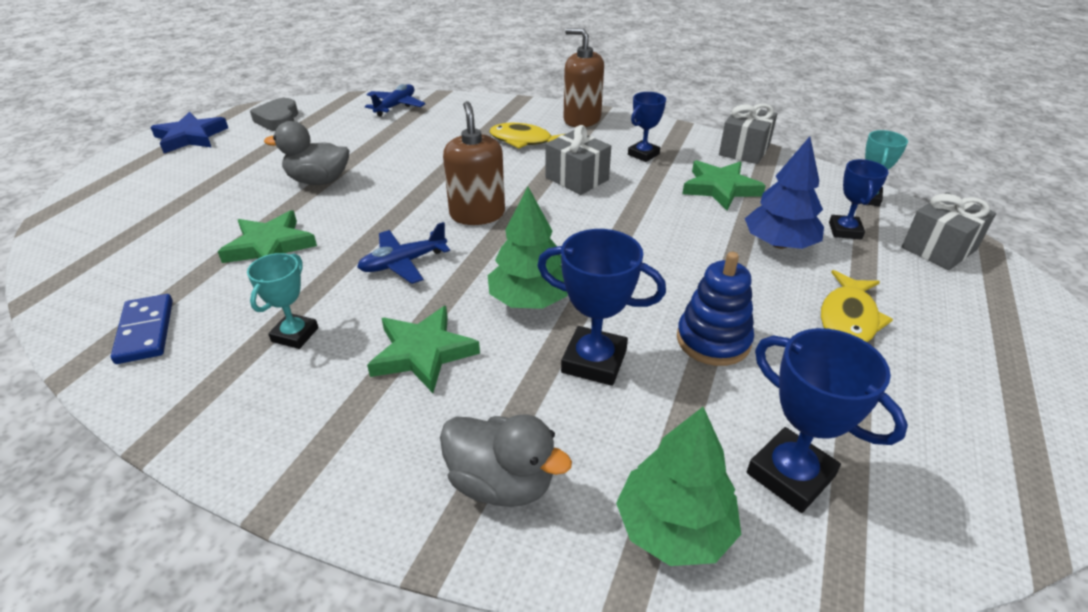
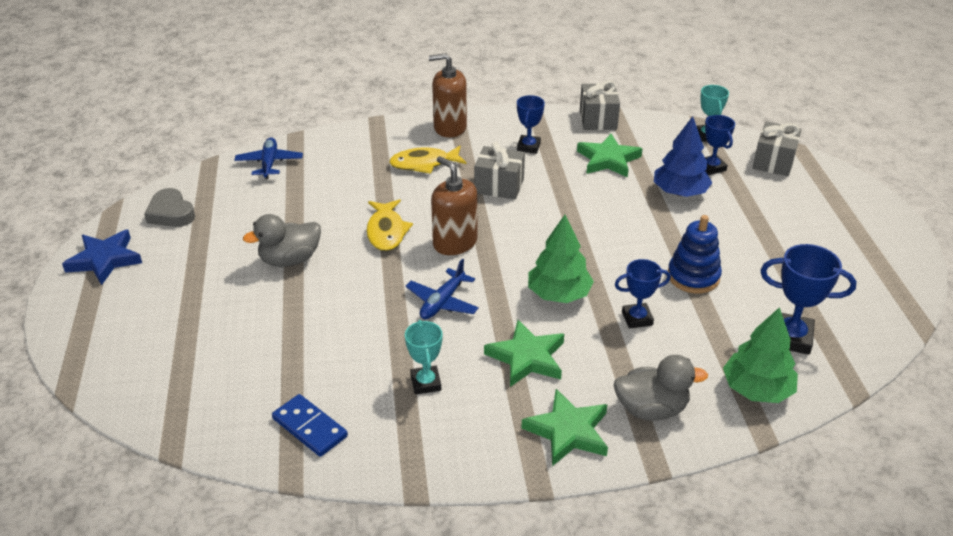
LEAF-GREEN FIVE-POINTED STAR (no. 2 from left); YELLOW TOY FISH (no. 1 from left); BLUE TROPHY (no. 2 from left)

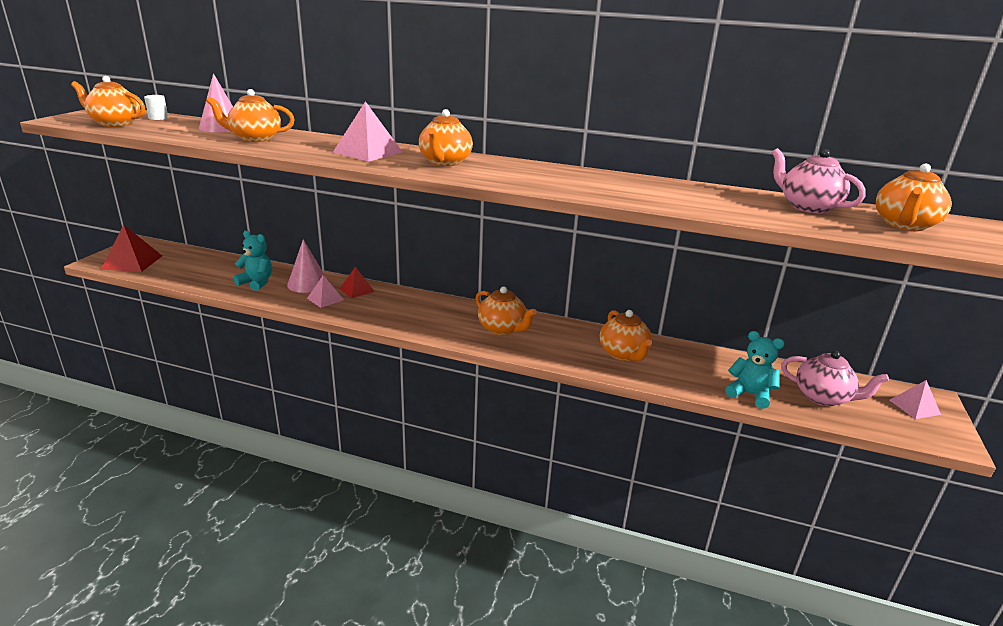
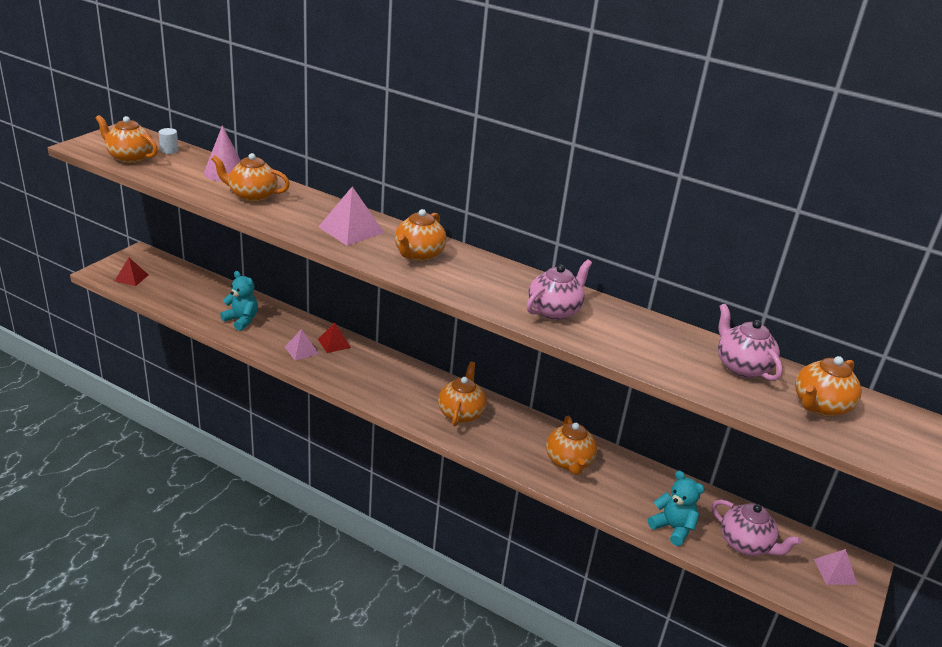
PINK SOLID CONE (no. 2 from left in the first image); PINK TEA POT (no. 1 from left); BRIGHT ORANGE TEA POT (no. 4 from left); CRIMSON PYRAMID SHAPE (no. 1 from left)

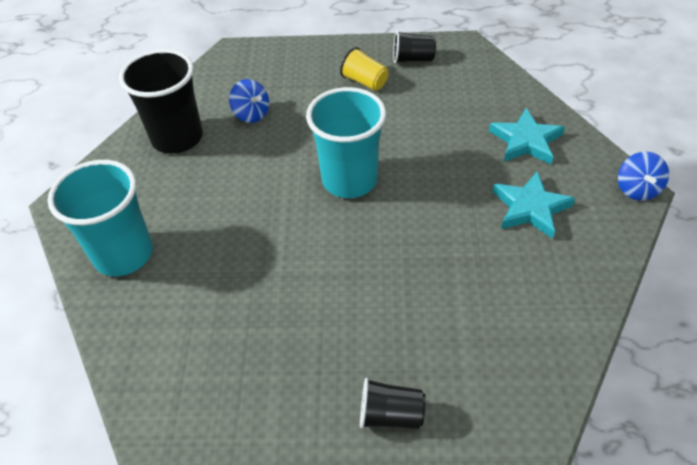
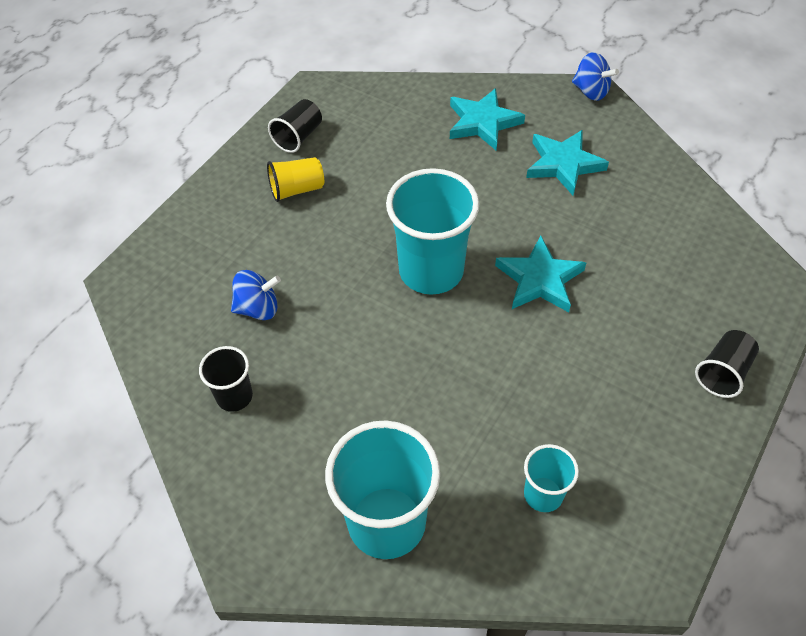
AQUA FIVE-POINTED STAR (no. 2 from left); AQUA TUMBLER (no. 3 from left); EBONY TUMBLER (no. 1 from left)

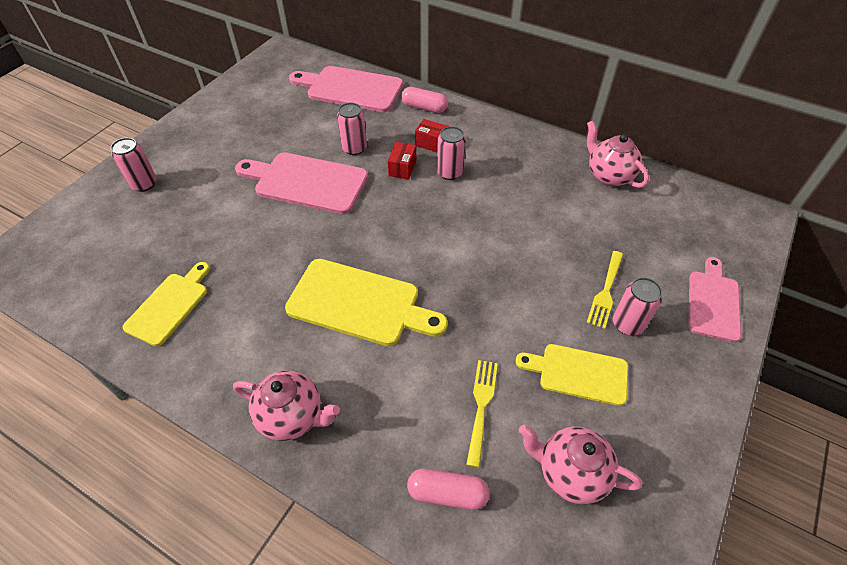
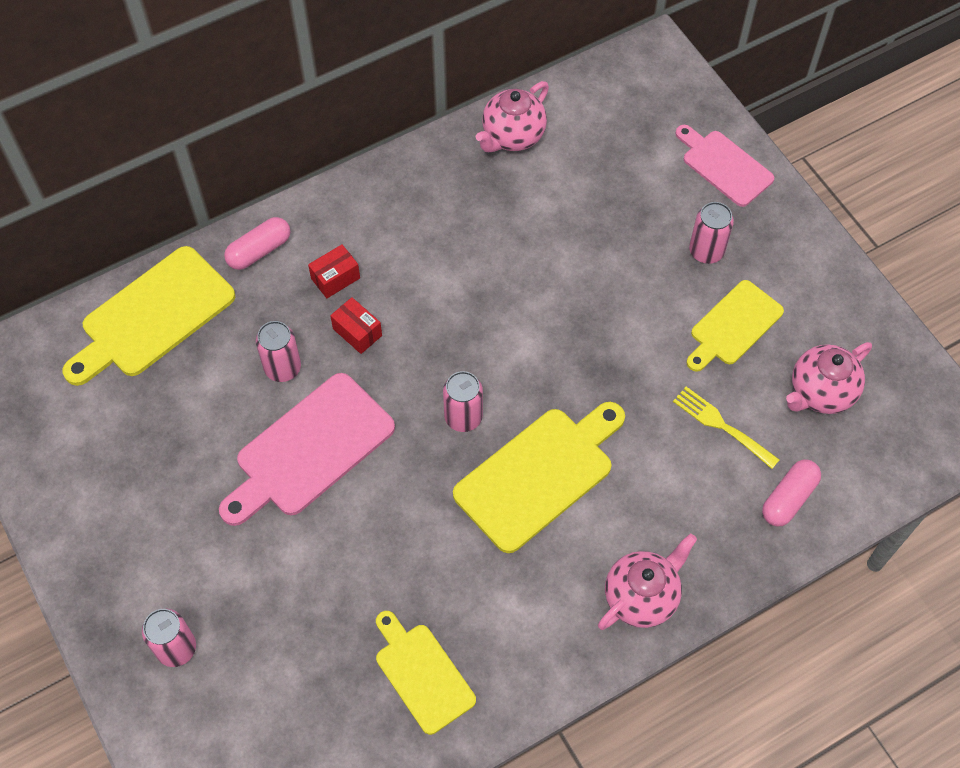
YELLOW TABLE FORK (no. 2 from left in the first image); PINK CAN (no. 3 from left); YELLOW BREAD BOARD (no. 1 from left); PINK TEA POT (no. 1 from left)

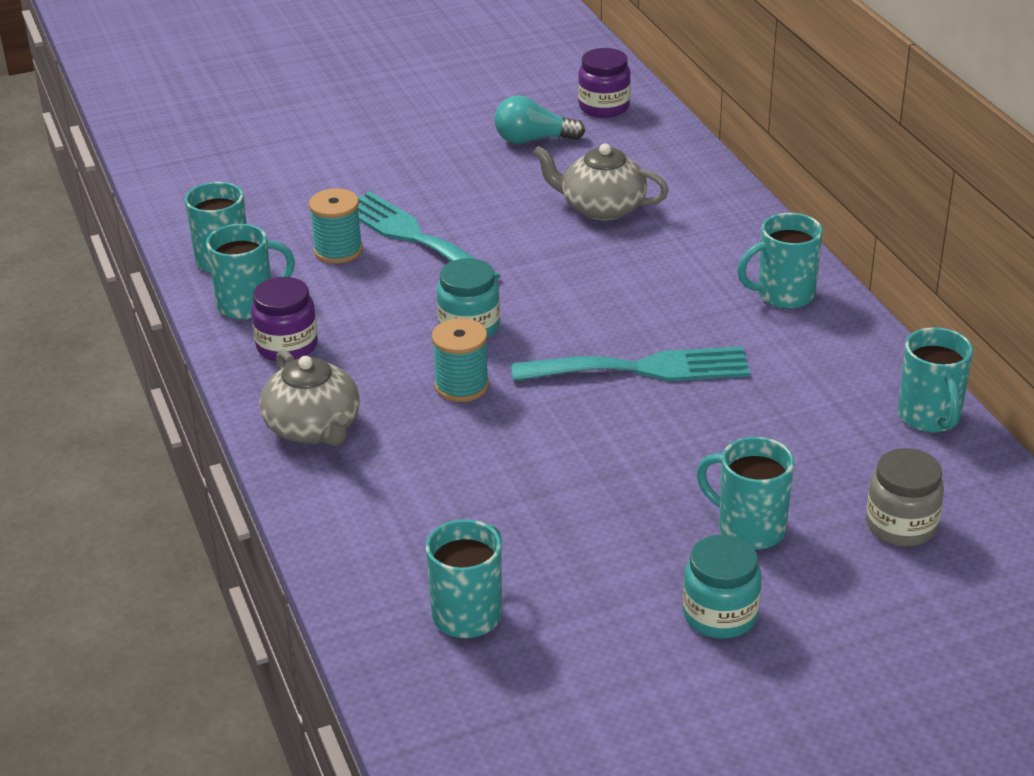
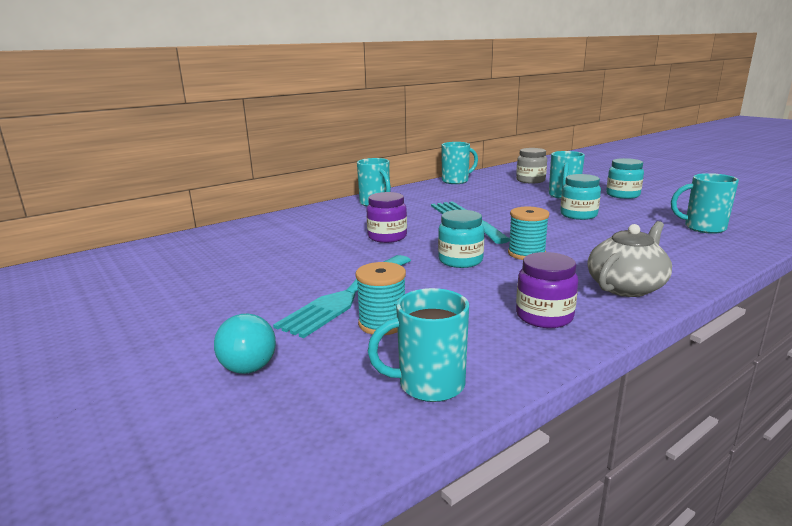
AQUA TEA MUG (no. 2 from left in the first image); ASH-GREY TEA POT (no. 2 from left in the first image); AQUA JAM JAR (no. 2 from left); AQUA LIGHTBULB; PURPLE JAM JAR (no. 1 from left)

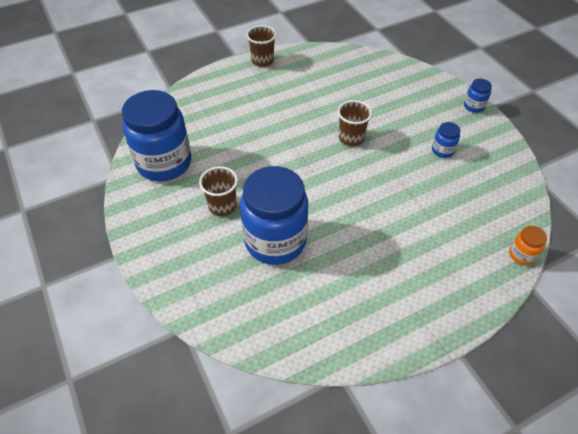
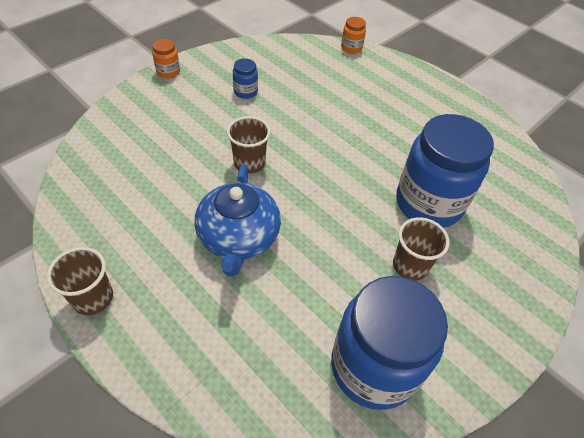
BLUE TEA POT; BRIGHT ORANGE JAM JAR (no. 1 from left)

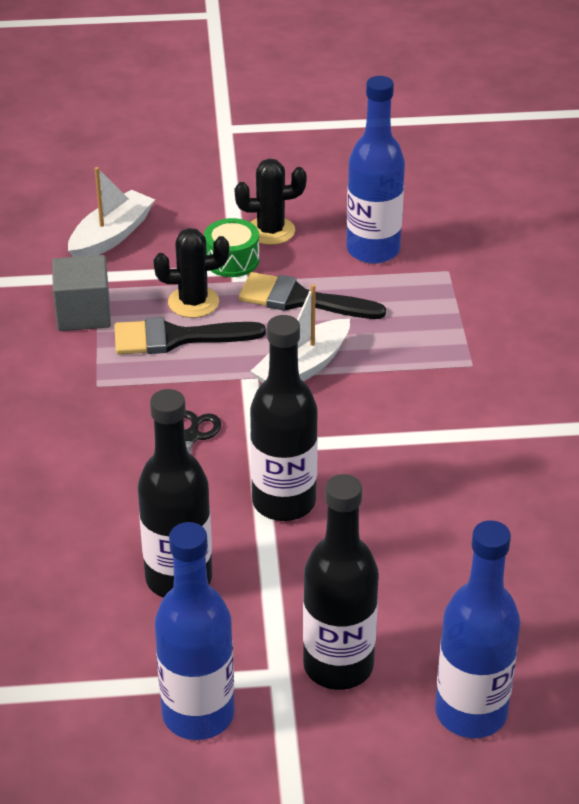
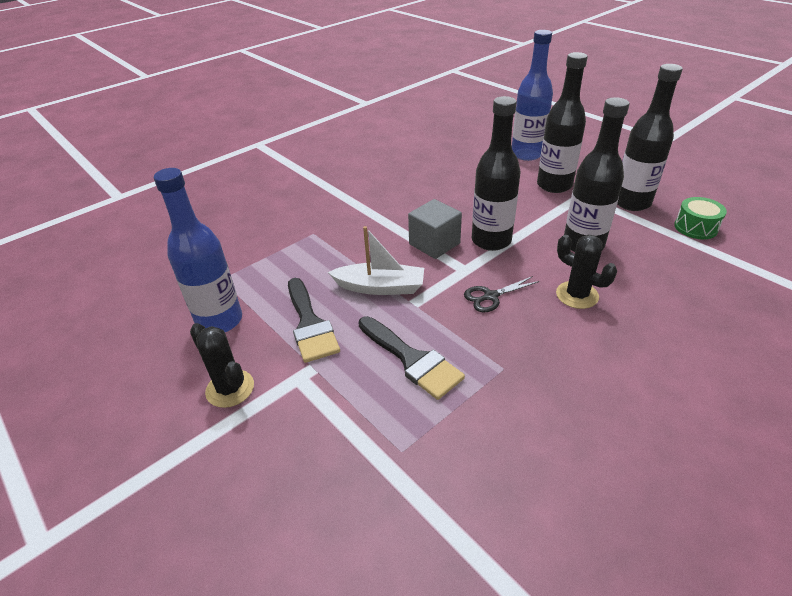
PURE WHITE TOY BOAT (no. 1 from left in the first image); ASH-GREY BLOCK; EBONY PRICKLY PLANT (no. 2 from left); LEAF-GREEN SNARE DRUM; EBONY FLASK (no. 4 from left)

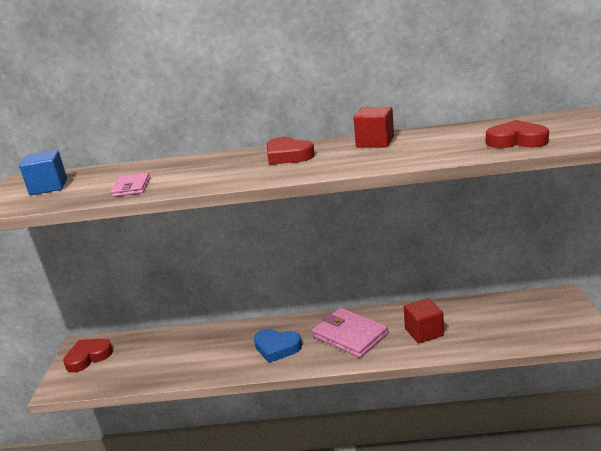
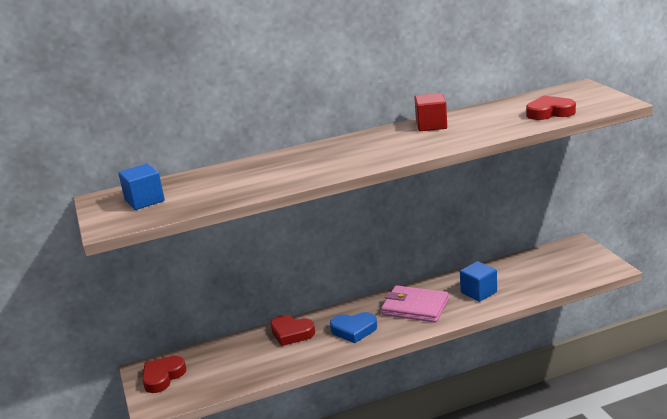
PINK CARD WALLET (no. 1 from left in the first image); CRIMSON HEART (no. 2 from left); BLUE BLOCK (no. 2 from left)

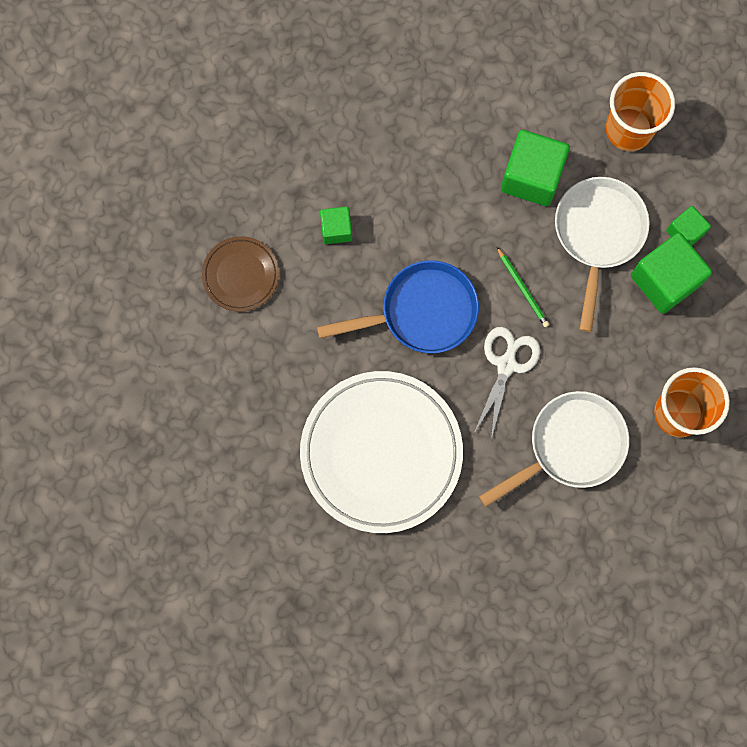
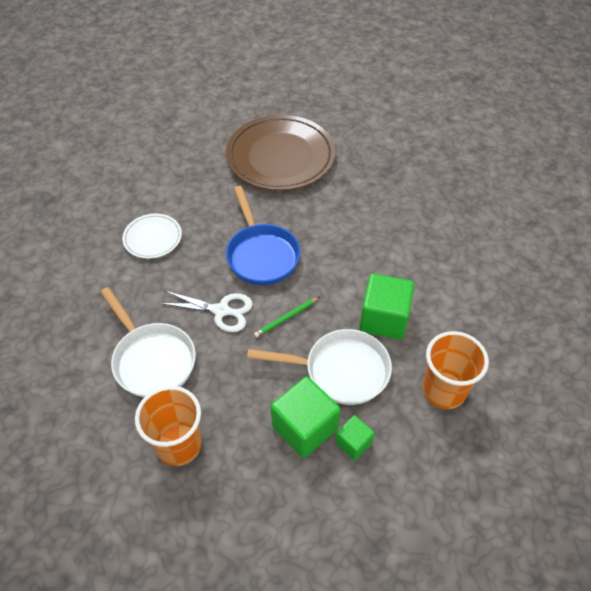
LEAF-GREEN BLOCK (no. 1 from left in the first image); BROWN DINNER PLATE; PURE WHITE DINNER PLATE

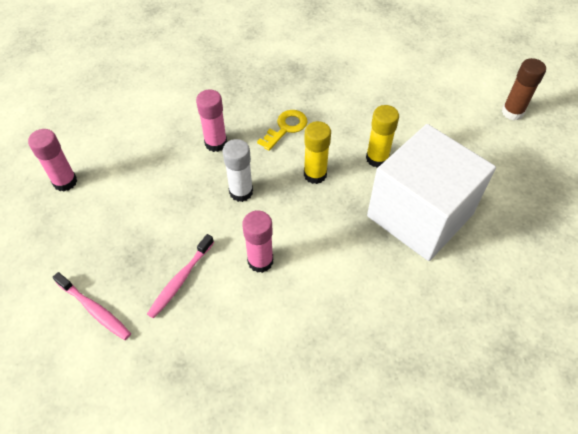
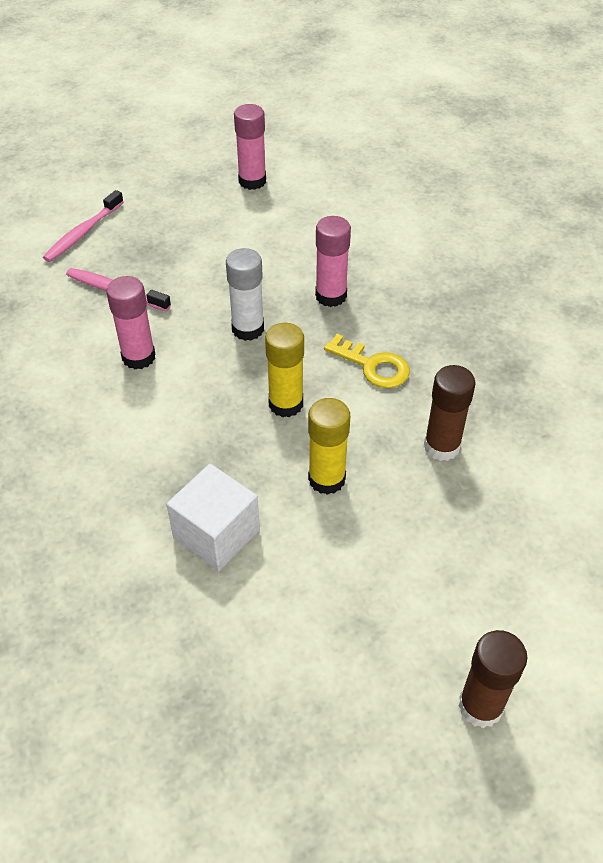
BROWN GLUE STICK (no. 1 from left); PURE WHITE BLOCK

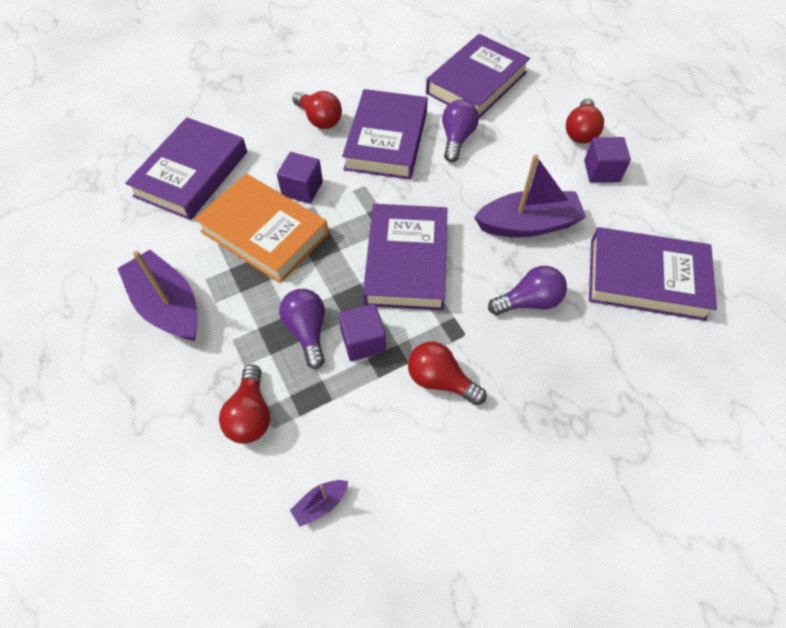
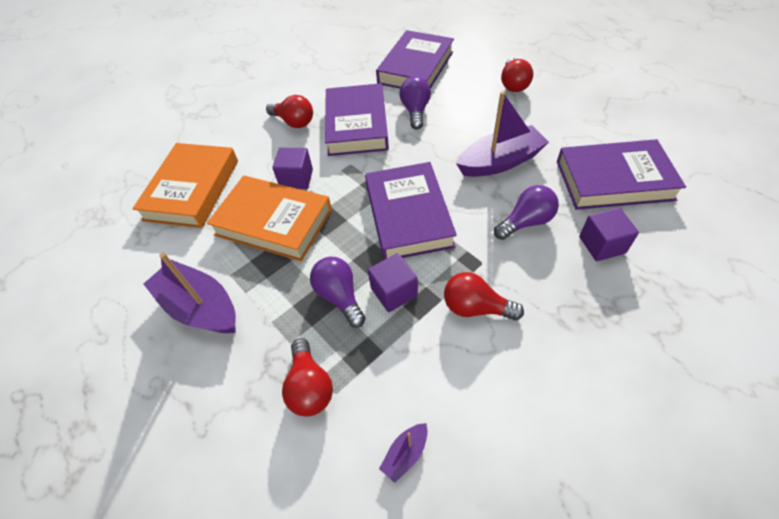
PURPLE BLOCK (no. 3 from left); BRIGHT ORANGE HARDBACK (no. 1 from left)

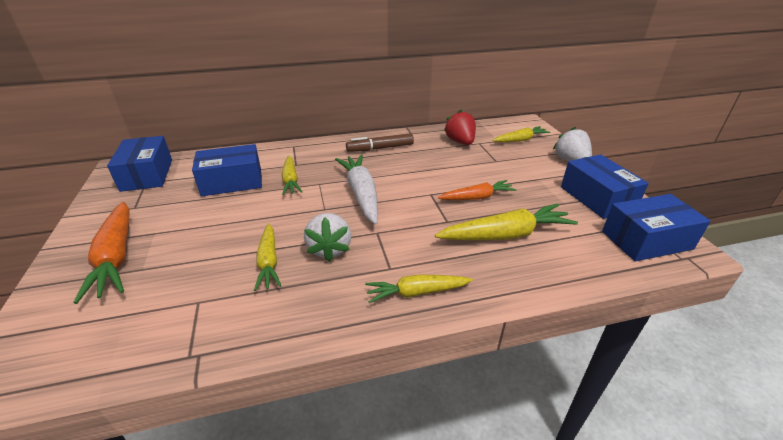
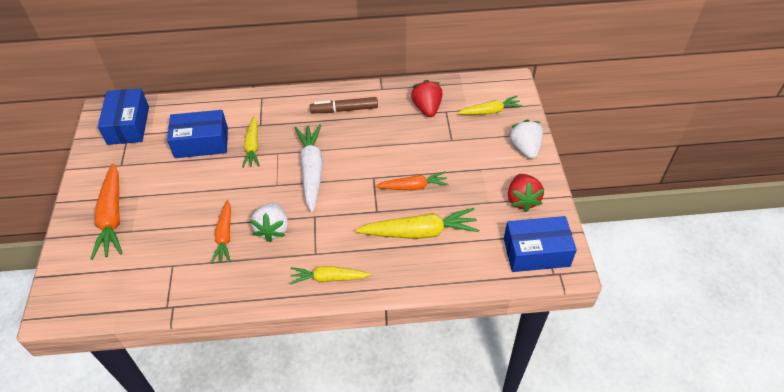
CRIMSON STRAWBERRY (no. 2 from left); BRIGHT ORANGE TOY CARROT (no. 2 from left)

